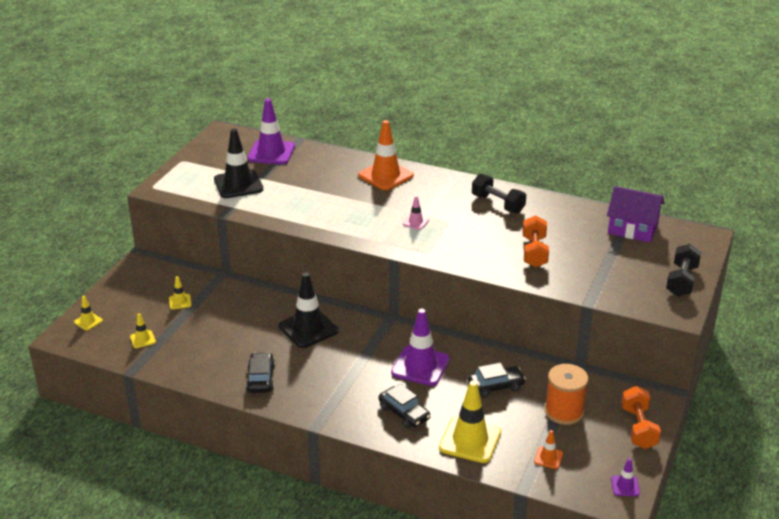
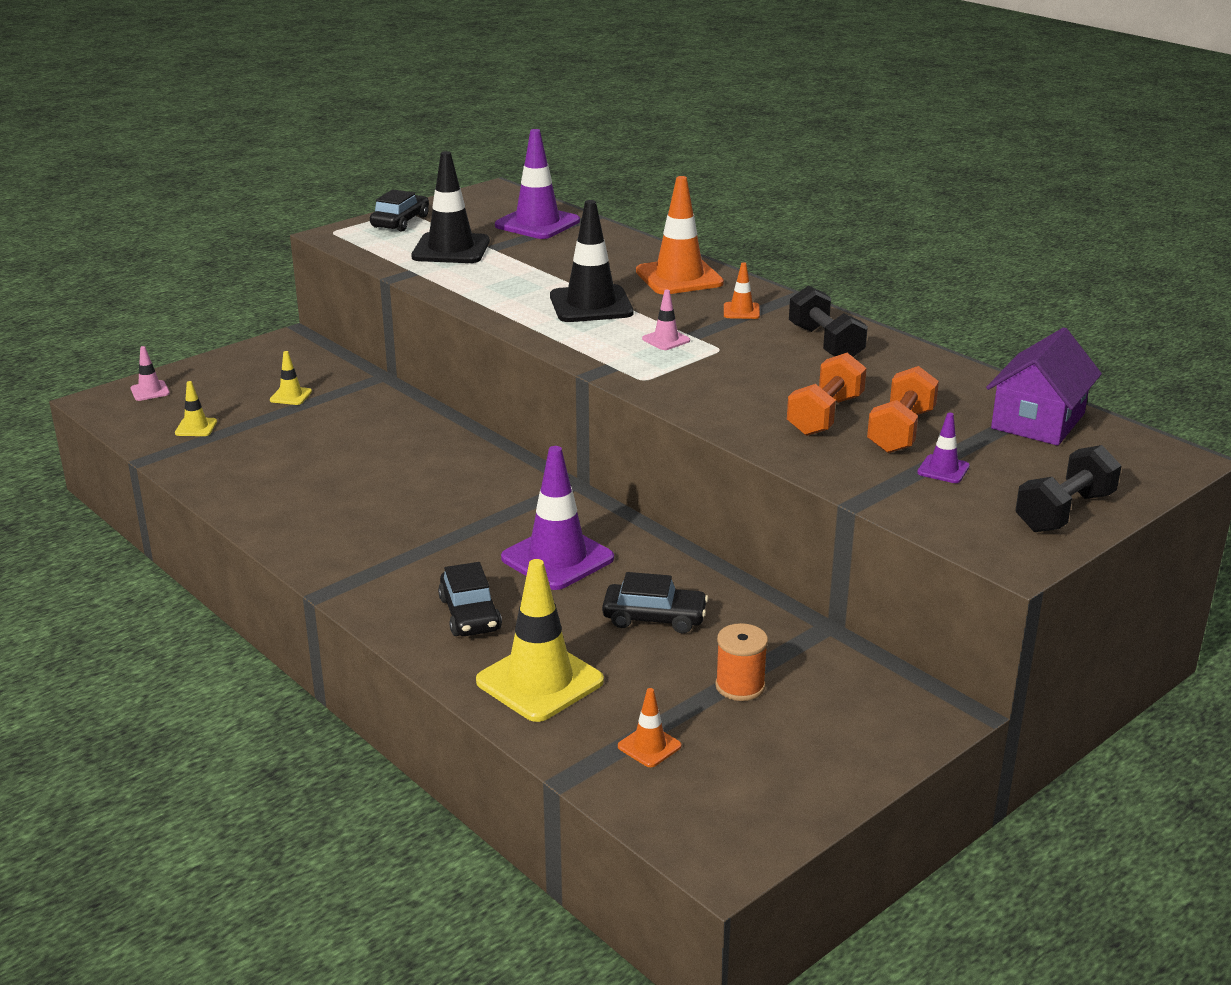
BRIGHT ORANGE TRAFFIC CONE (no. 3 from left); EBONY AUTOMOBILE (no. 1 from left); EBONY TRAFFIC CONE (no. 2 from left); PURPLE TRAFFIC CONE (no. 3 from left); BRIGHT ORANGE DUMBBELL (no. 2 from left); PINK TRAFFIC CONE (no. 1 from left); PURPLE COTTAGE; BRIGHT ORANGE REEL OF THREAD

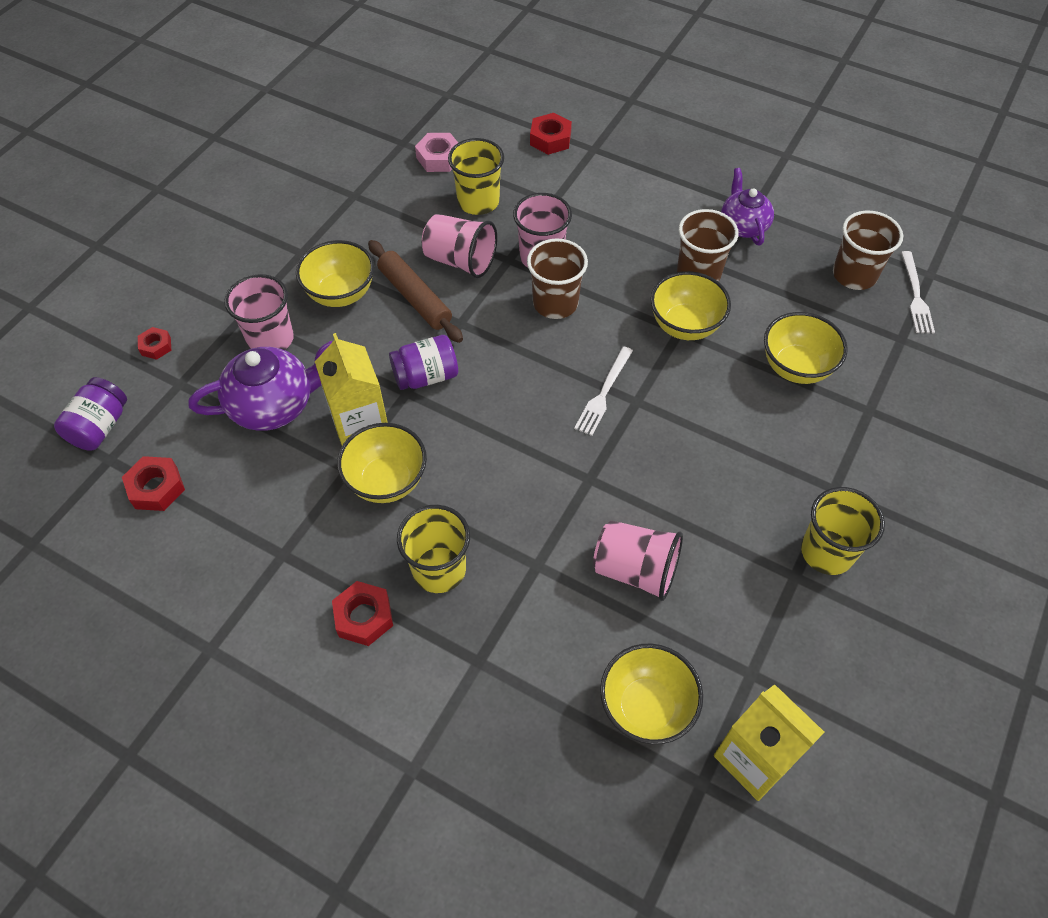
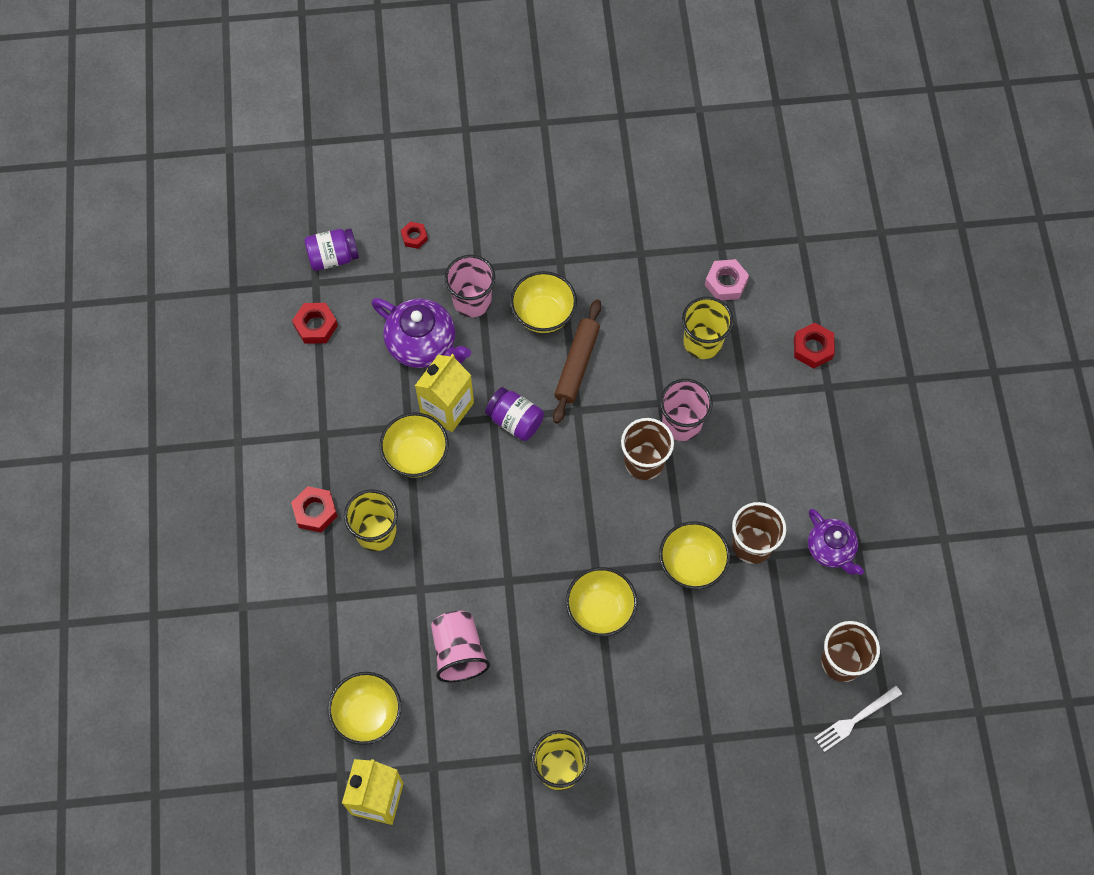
PINK TUMBLER (no. 2 from left in the first image); PURE WHITE TABLE FORK (no. 1 from left in the first image); YELLOW DEEP DISH (no. 4 from left); PURPLE TEA POT (no. 2 from left)

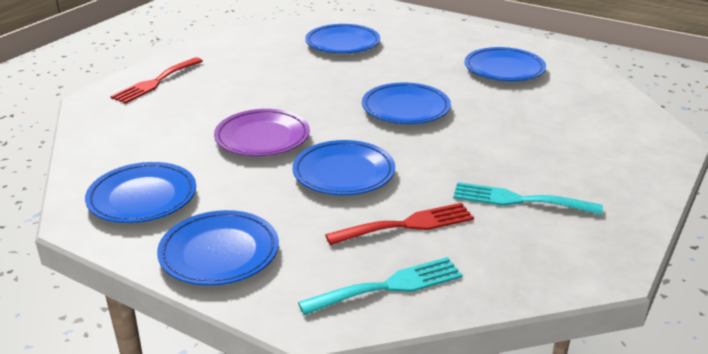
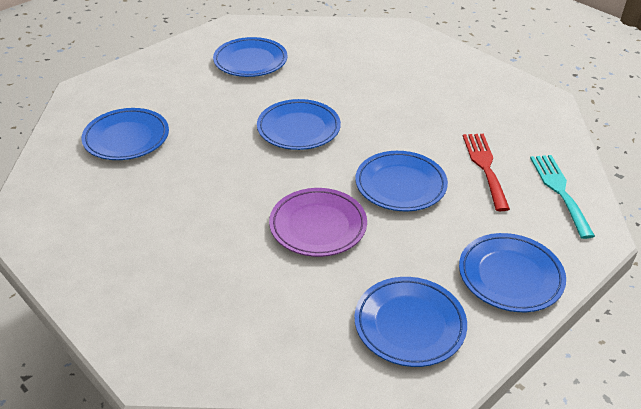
CRIMSON TABLE FORK (no. 1 from left in the first image); AQUA TABLE FORK (no. 2 from left in the first image)

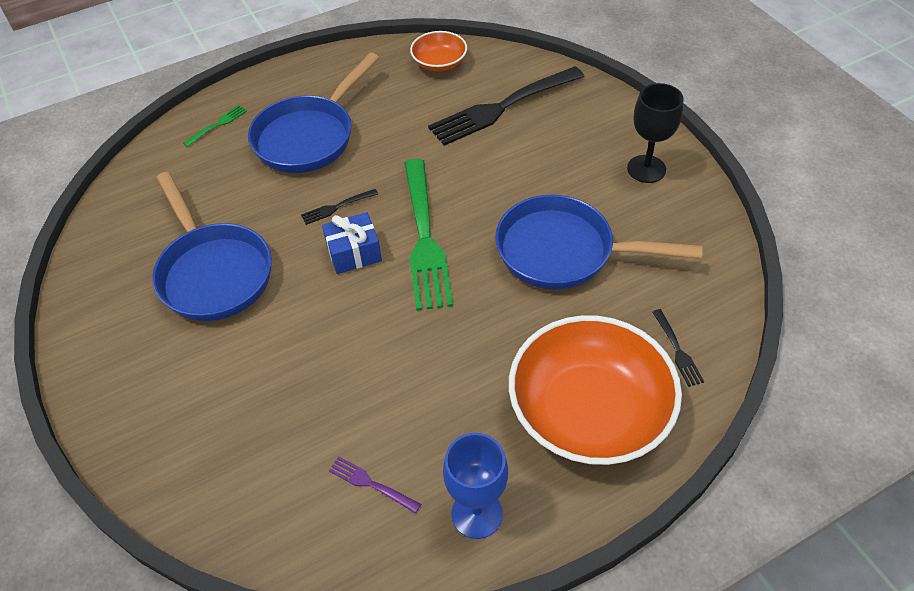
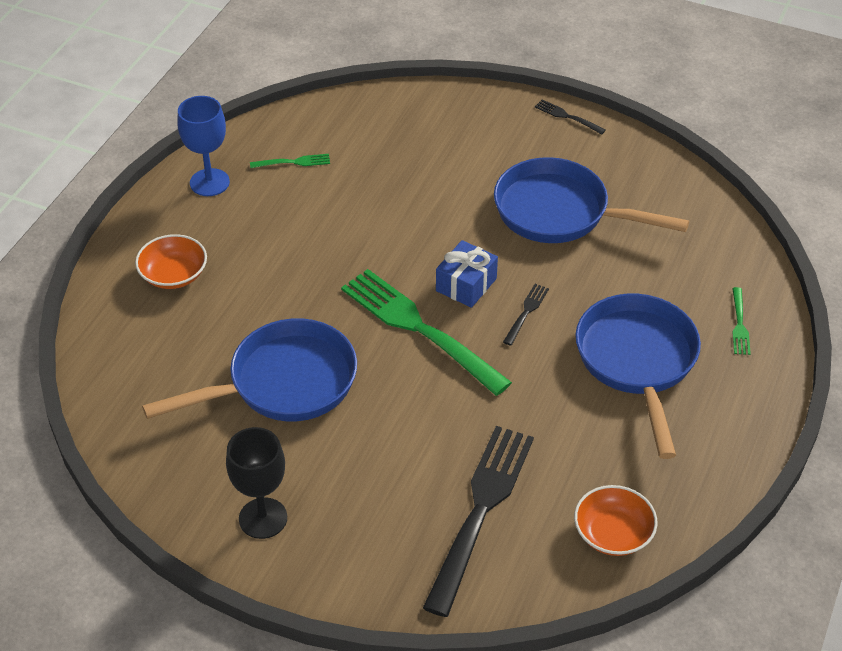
EBONY TABLE FORK (no. 3 from left); LEAF-GREEN TABLE FORK (no. 1 from left); BRIGHT ORANGE DEEP DISH (no. 1 from left)

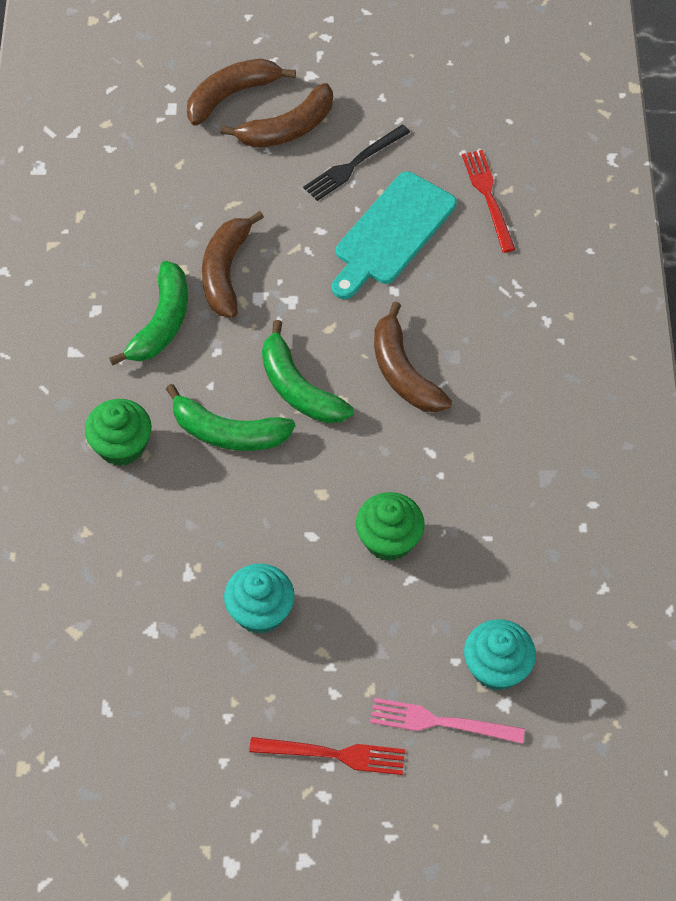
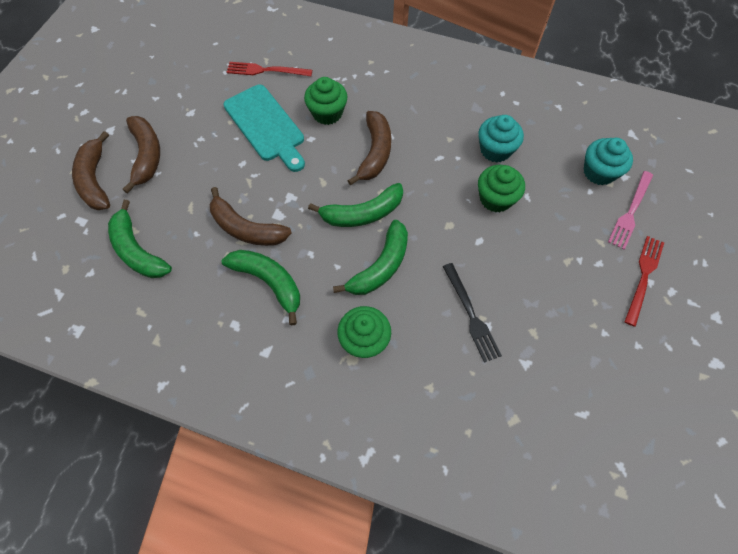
LEAF-GREEN BANANA (no. 1 from left); LEAF-GREEN FAIRY CAKE (no. 1 from left); AQUA FAIRY CAKE (no. 1 from left); EBONY TABLE FORK; BROWN BANANA (no. 4 from left)

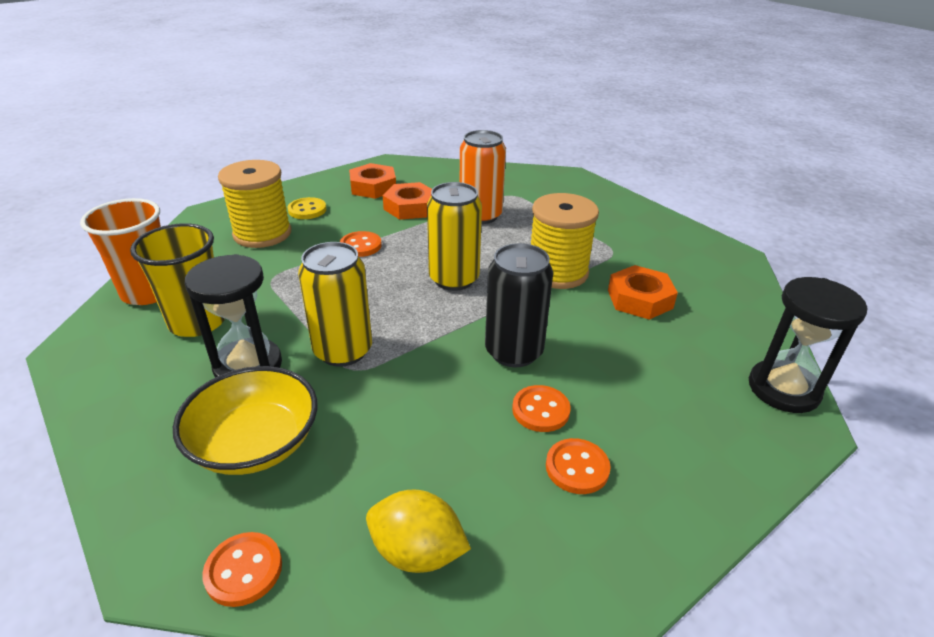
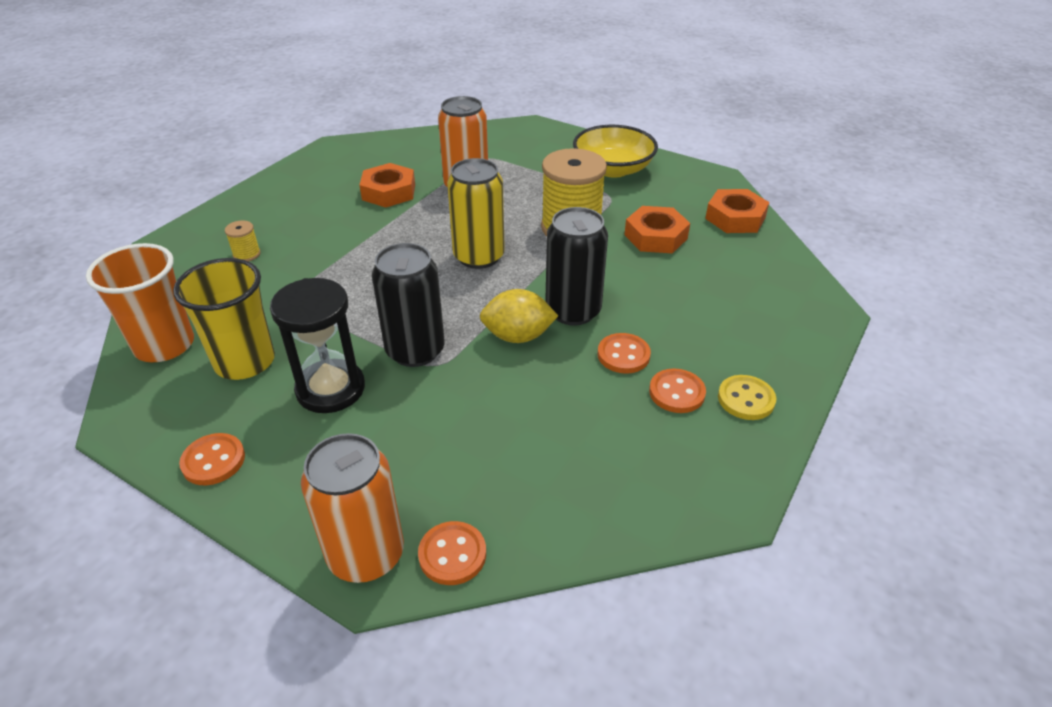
EBONY SAND TIMER (no. 2 from left in the first image); BRIGHT ORANGE CAN (no. 1 from left); YELLOW DEEP DISH; YELLOW SEWING BUTTON; BRIGHT ORANGE SEWING BUTTON (no. 1 from left); BRIGHT ORANGE HEXAGON NUT (no. 3 from left); YELLOW LEMON; EBONY CAN (no. 1 from left); YELLOW REEL OF THREAD (no. 1 from left)

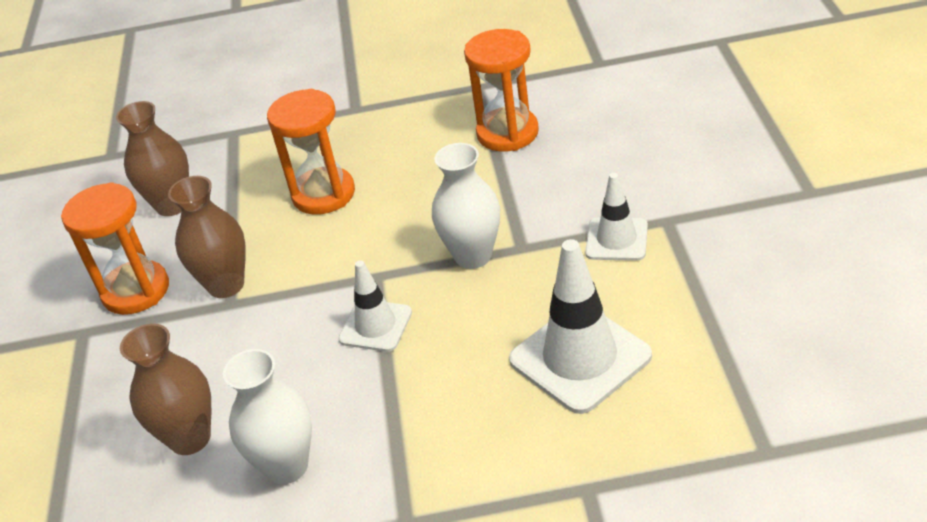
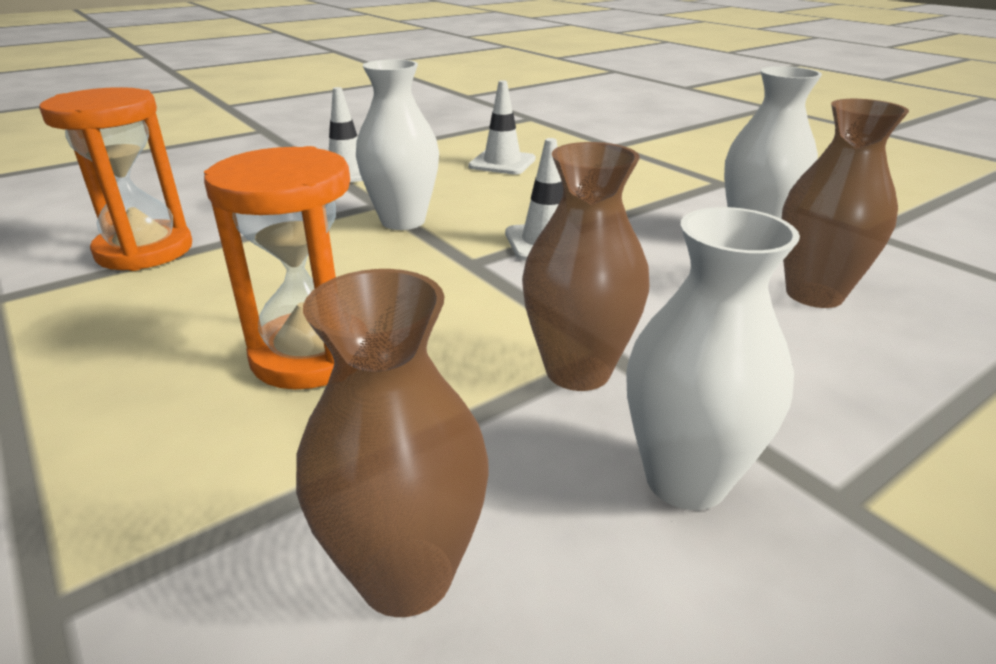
PURE WHITE VASE (no. 2 from left); PURE WHITE TRAFFIC CONE (no. 2 from left)

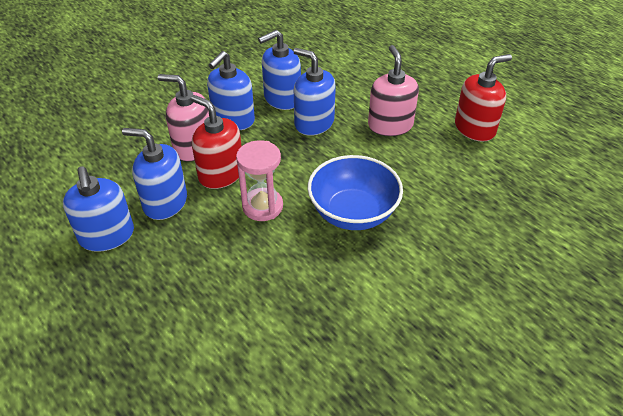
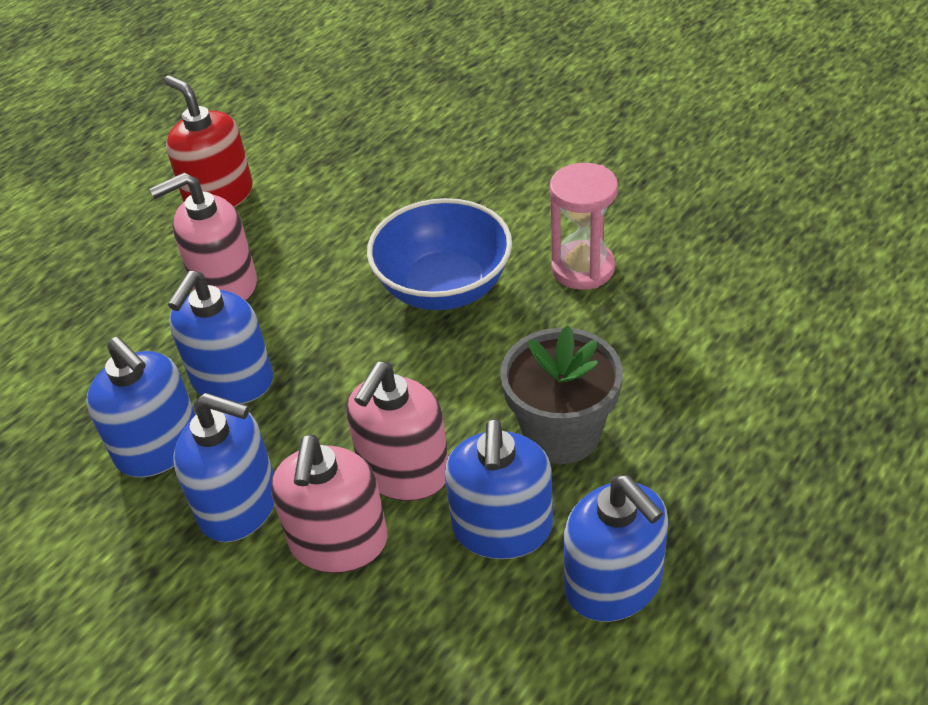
ASH-GREY PLANT POT; PINK SAND TIMER; PINK SOAP DISPENSER (no. 3 from left); BLUE SOAP DISPENSER (no. 5 from left)

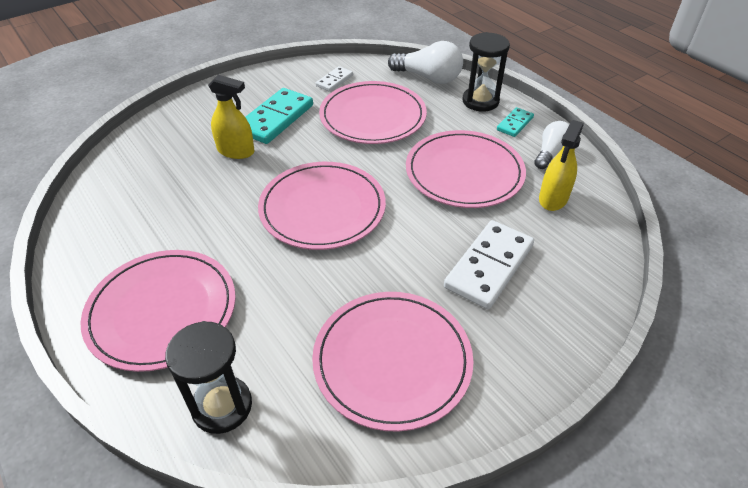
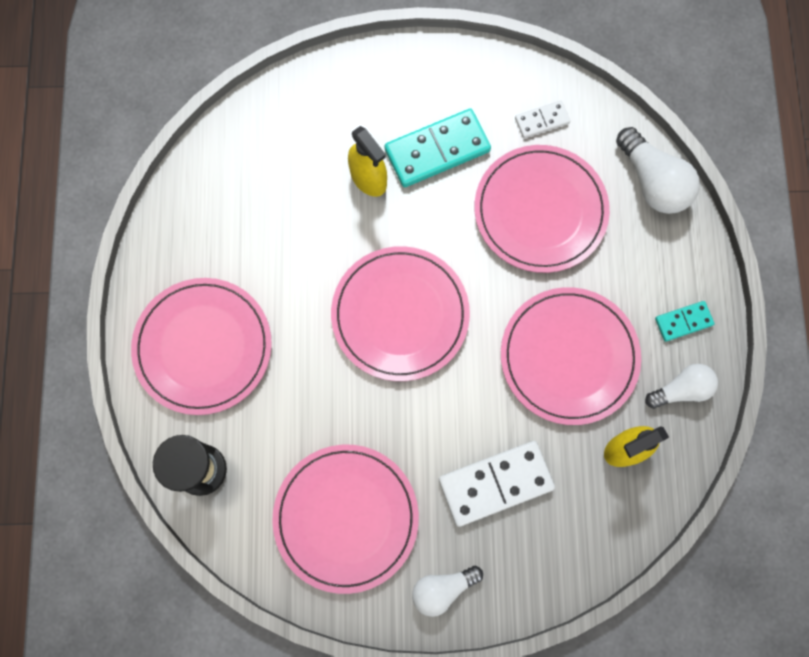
EBONY SAND TIMER (no. 2 from left in the first image); PURE WHITE LIGHTBULB (no. 1 from left)

